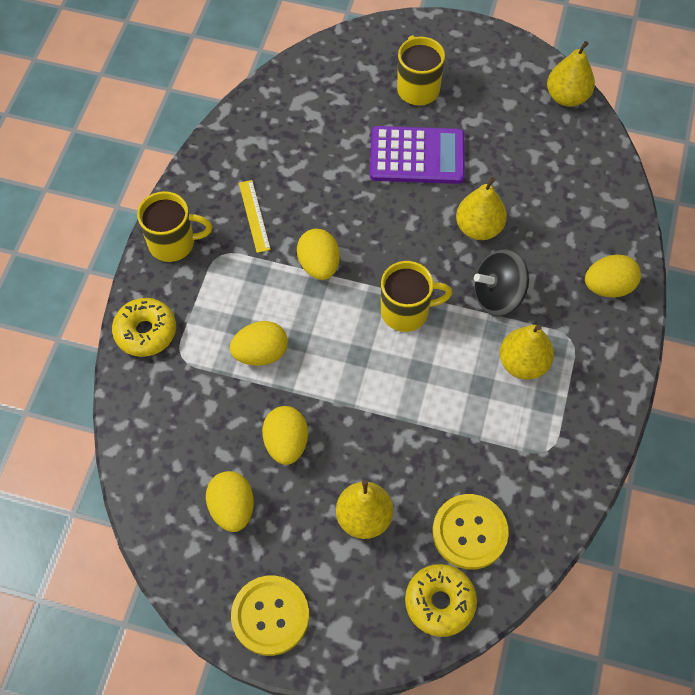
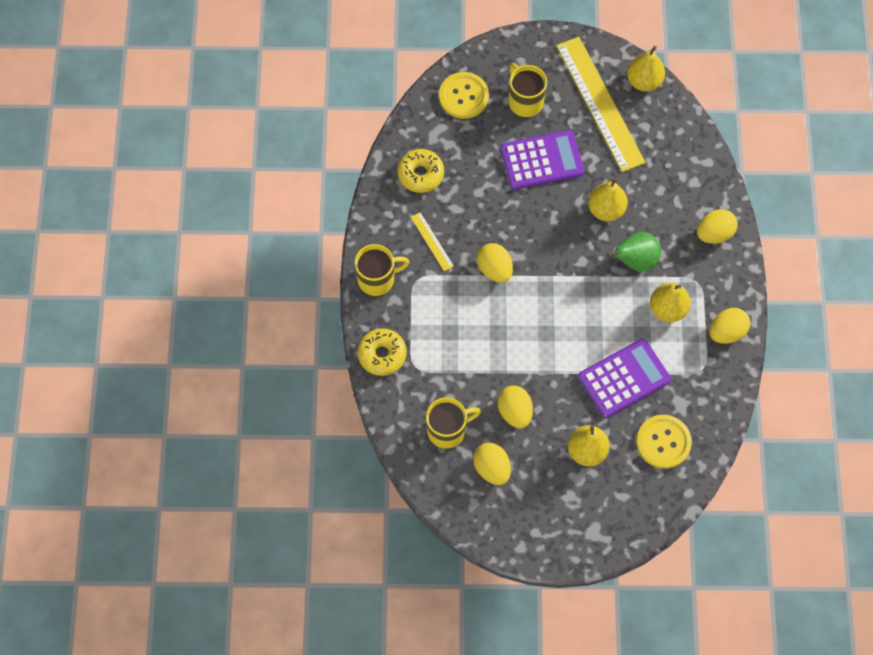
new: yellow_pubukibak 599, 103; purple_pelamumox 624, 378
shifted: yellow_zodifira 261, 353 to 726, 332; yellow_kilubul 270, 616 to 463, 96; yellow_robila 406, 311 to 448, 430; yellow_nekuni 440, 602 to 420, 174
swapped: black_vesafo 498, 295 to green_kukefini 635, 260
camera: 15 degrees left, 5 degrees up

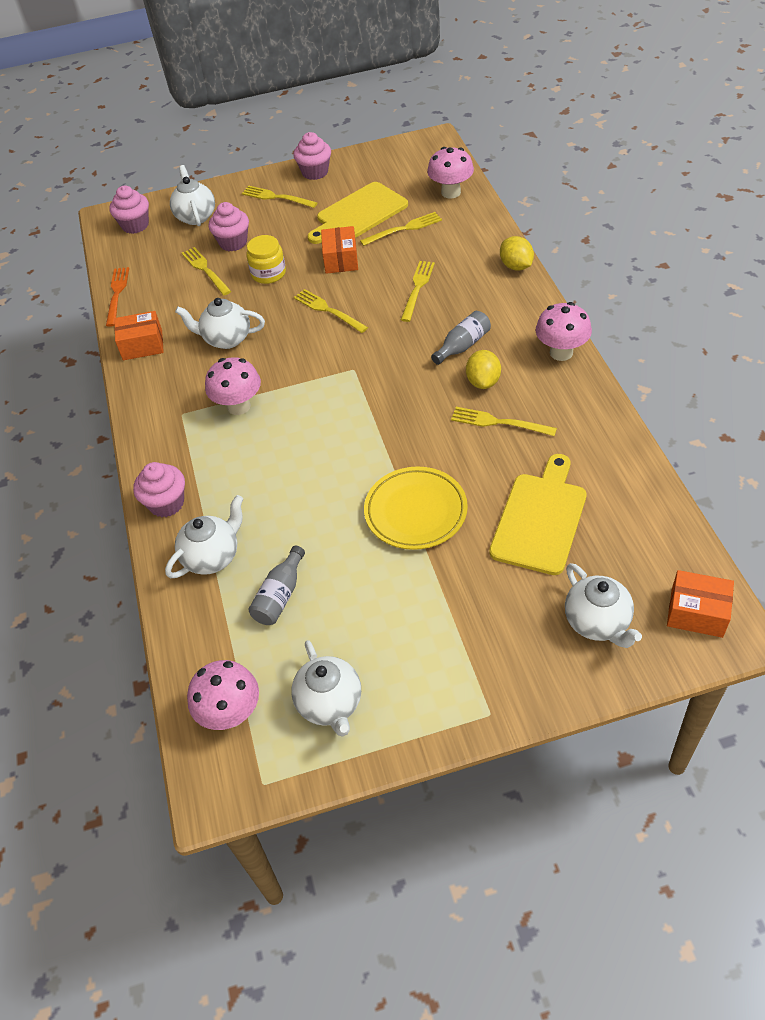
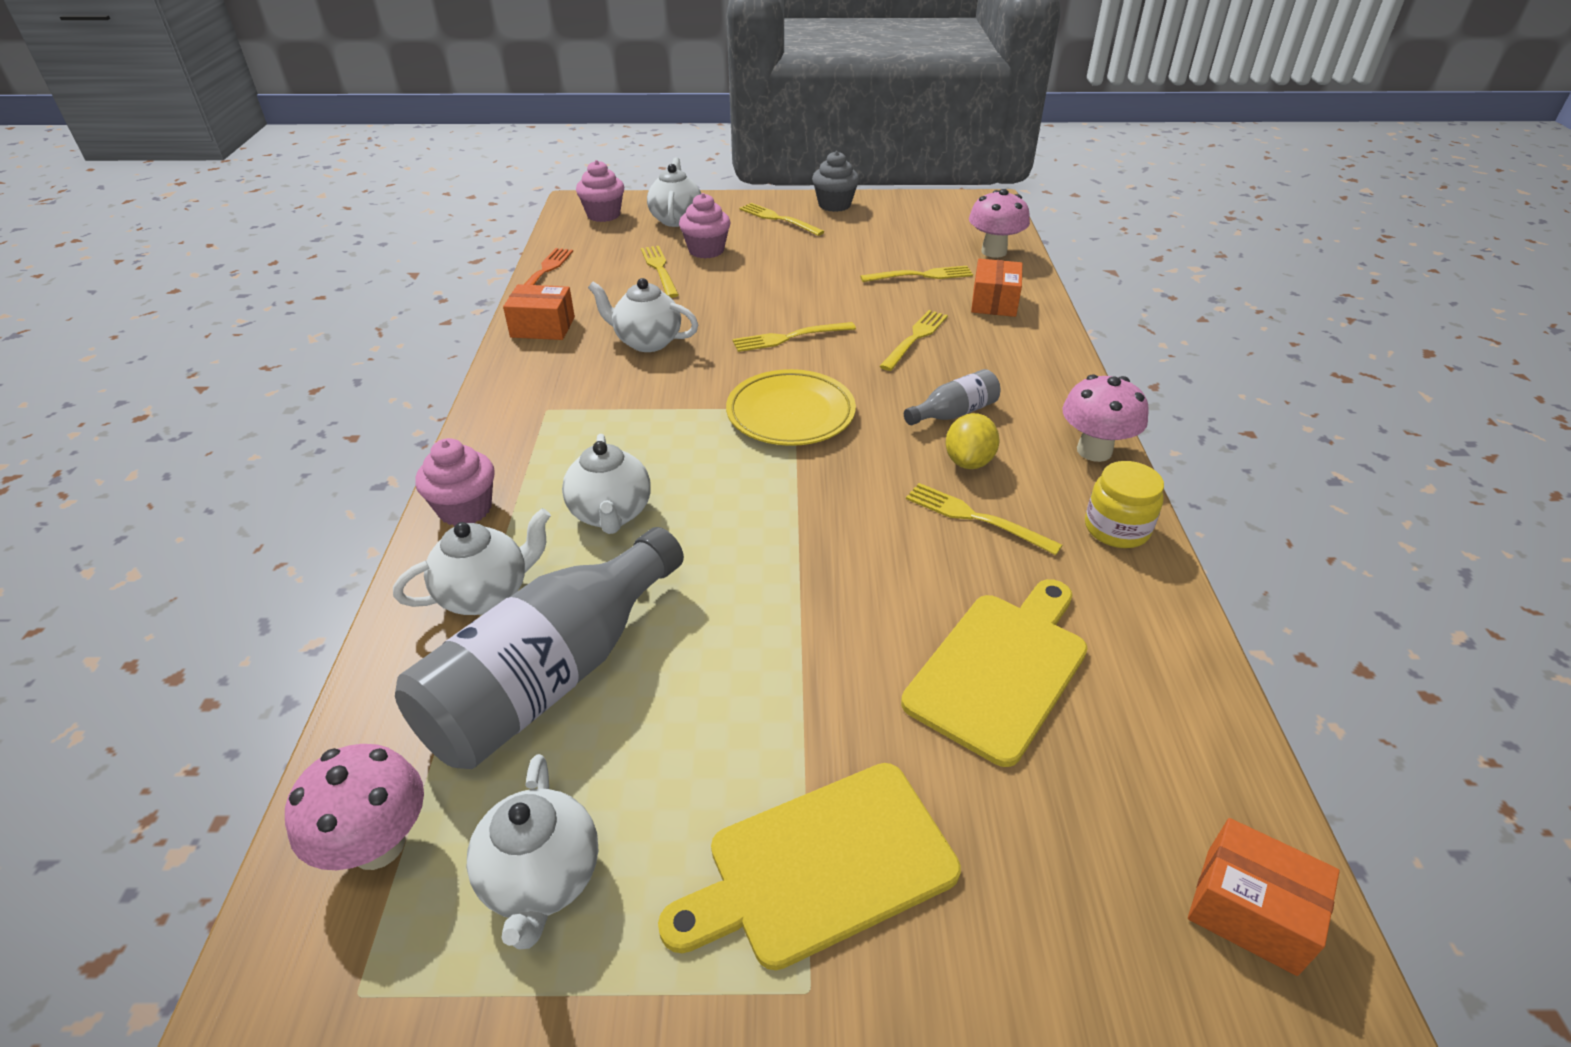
gone: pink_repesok 239, 406; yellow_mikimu 516, 266
shifted: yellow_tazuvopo 268, 273 to 1116, 528; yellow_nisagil 359, 214 to 821, 866; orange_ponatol 341, 260 to 994, 302; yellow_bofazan 415, 511 to 790, 414; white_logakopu 597, 622 to 611, 514
repainted: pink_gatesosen 315, 172 to grey_gatesosen 834, 205
rotated: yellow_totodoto 327, 310 = 788, 338 75 degrees counterclockwise
scaled: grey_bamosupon 280, 595 = 551, 676 x2.18
camera: 10 degrees right, 10 degrees down

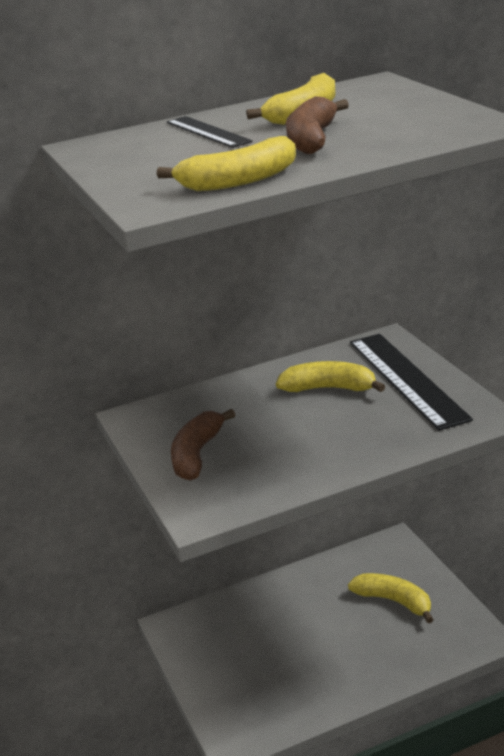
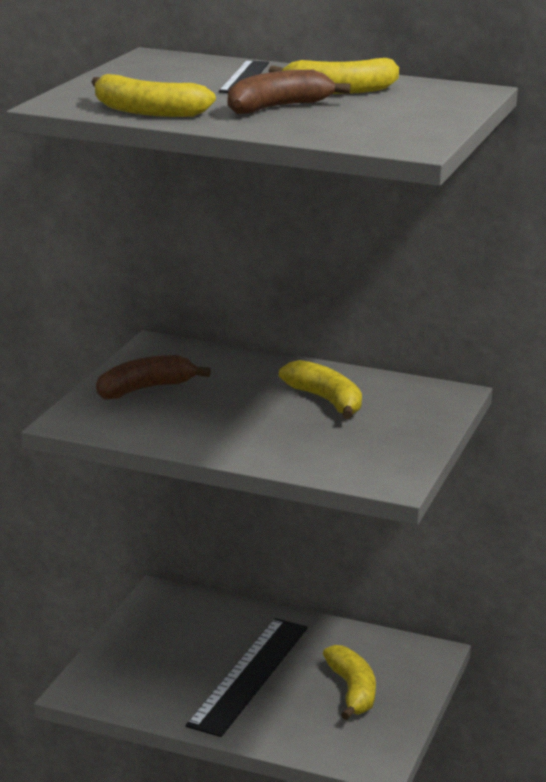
shifted: black_pubukibak 407, 379 to 249, 675
camera: 40 degrees right, 5 degrees down

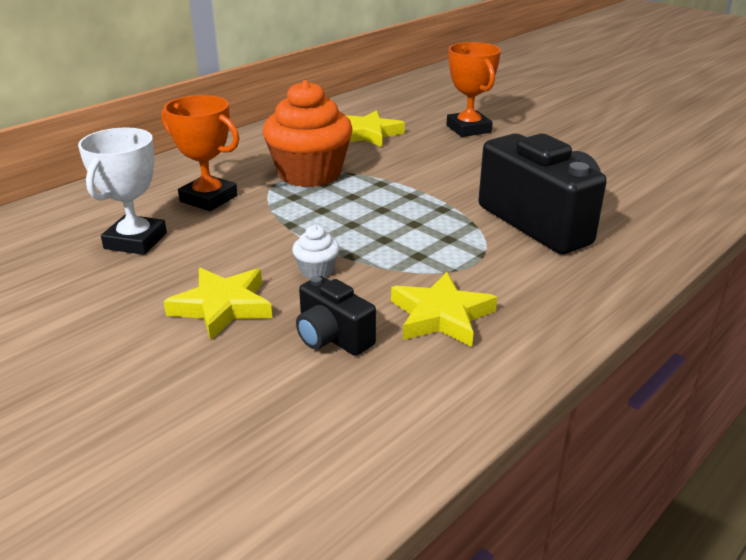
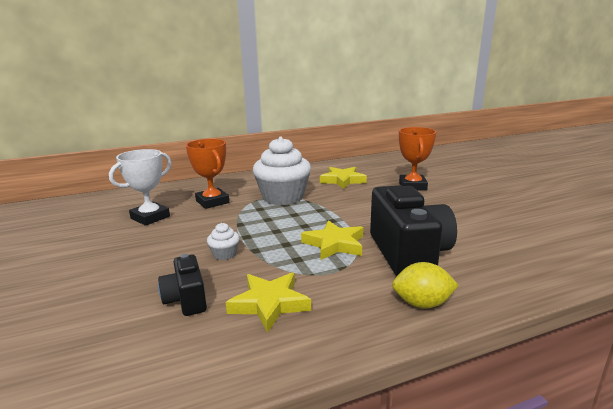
new: yellow_mikimu 422, 304
shifted: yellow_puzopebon 222, 306 to 334, 244
repainted: orange_gatesosen 309, 174 to white_gatesosen 283, 197
camera: 25 degrees right, 10 degrees down

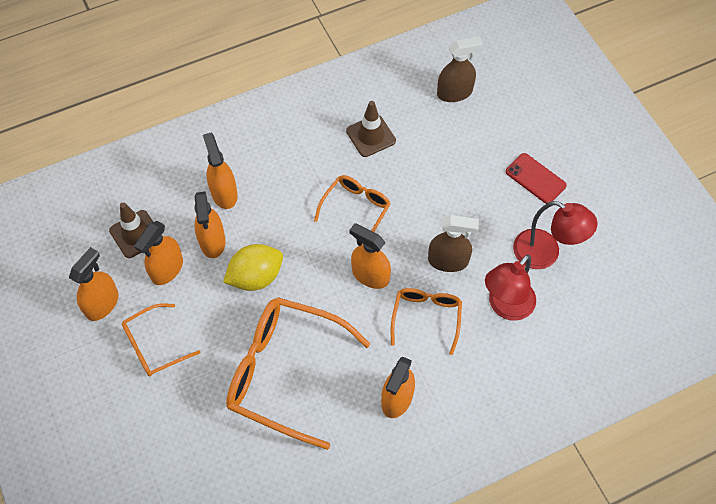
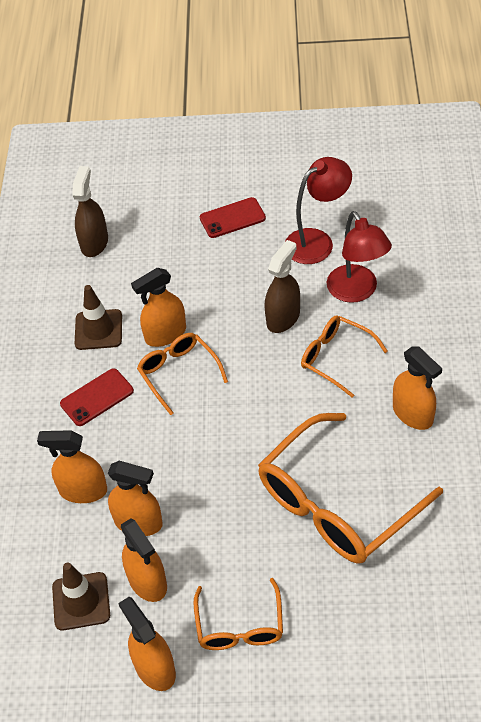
gone: yellow_mikimu 256, 277
new: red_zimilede 97, 397
shifted: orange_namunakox 370, 275 to 165, 334
camera: 60 degrees left, 10 degrees down

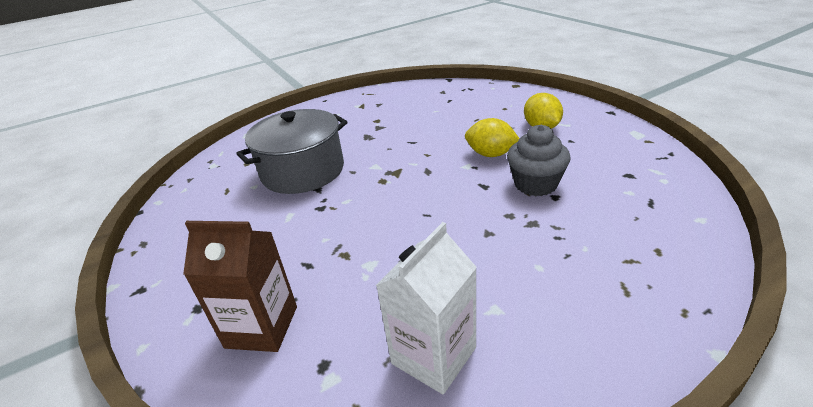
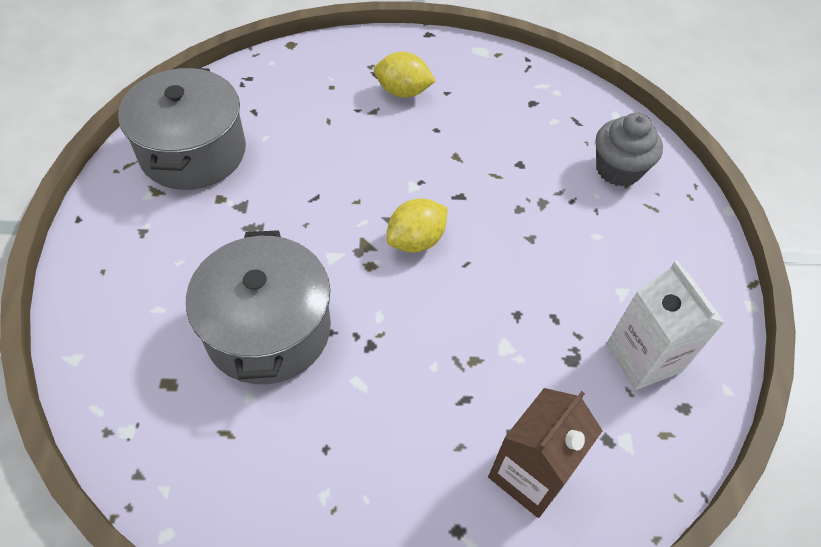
new: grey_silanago 193, 152
shifted: yellow_mikimu 491, 154 to 416, 240; grey_gatesosen 535, 184 to 618, 169
camera: 65 degrees left, 20 degrees up

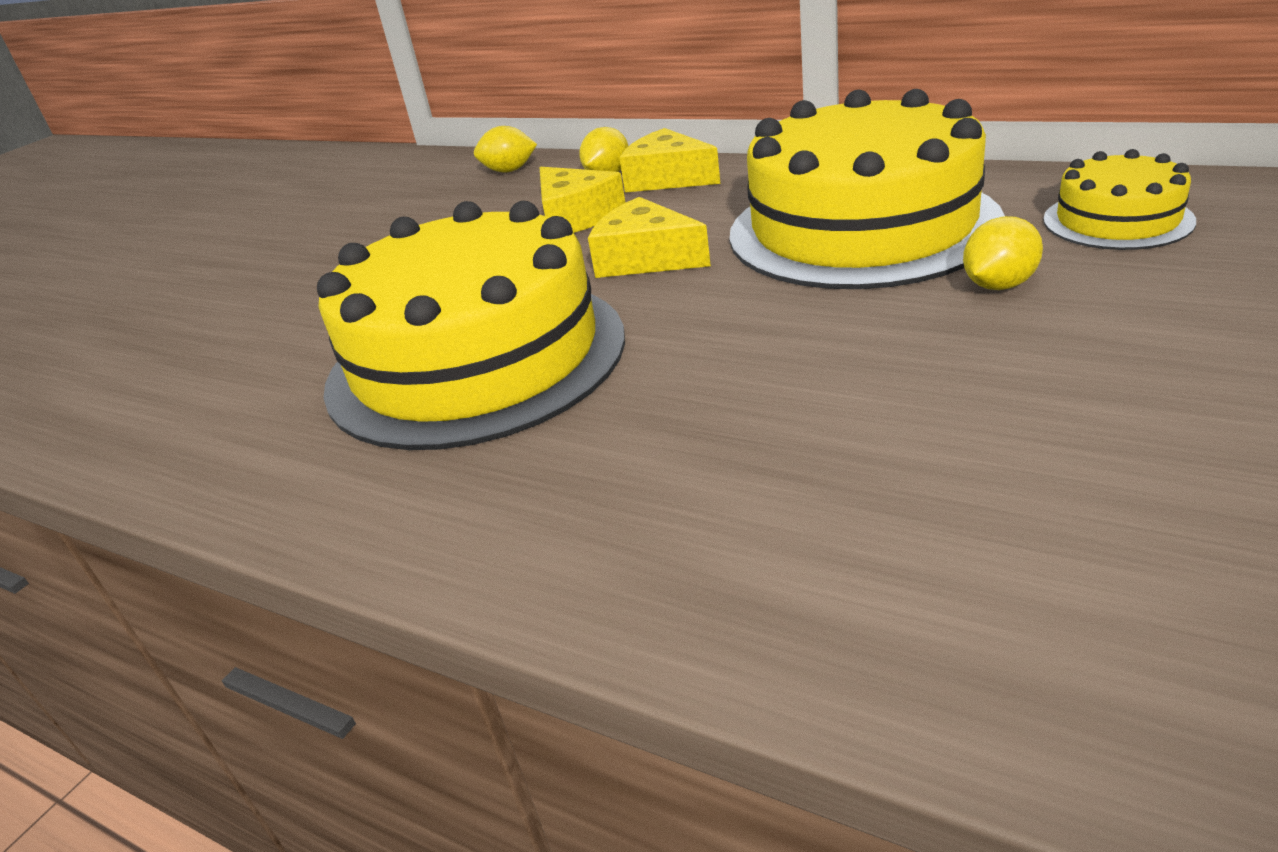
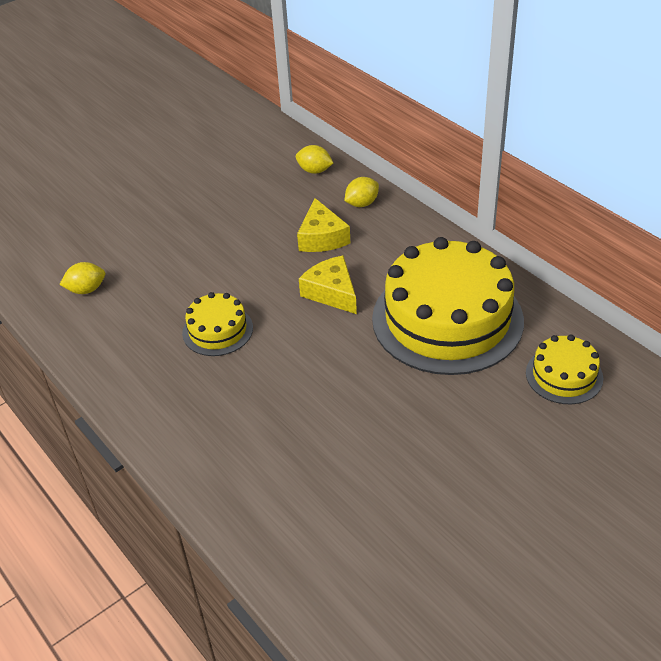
gone: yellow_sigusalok 667, 178
shifted: yellow_mikimu 999, 285 to 86, 290
scaled: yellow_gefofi 476, 358 = 217, 330 x0.47
camera: 20 degrees right, 10 degrees up

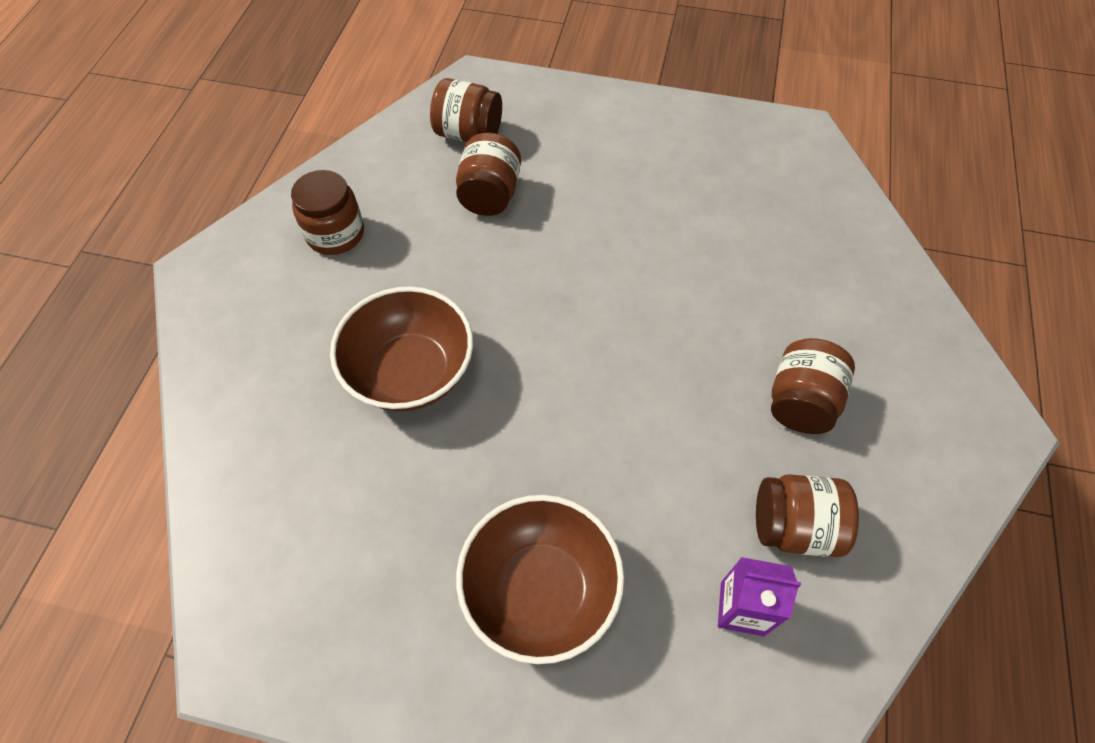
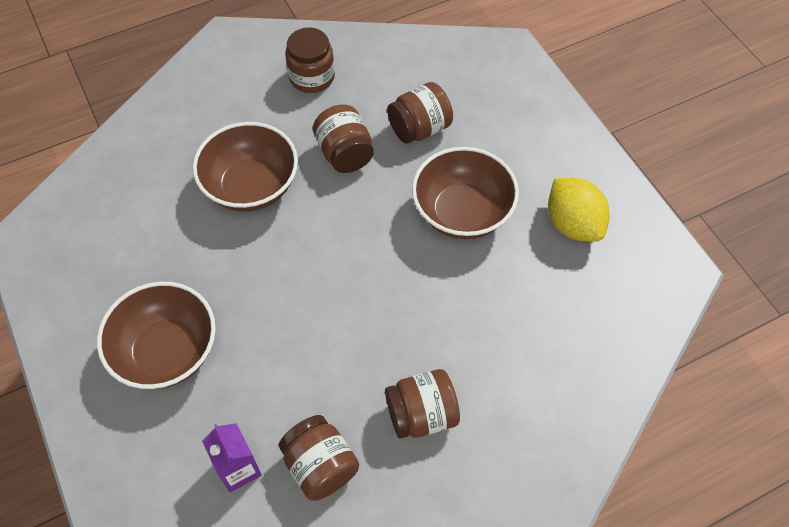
new: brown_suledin 462, 212; yellow_mikimu 573, 224
shifted: brown_tazuvopo 468, 133 to 345, 153
camera: 50 degrees right, 0 degrees up

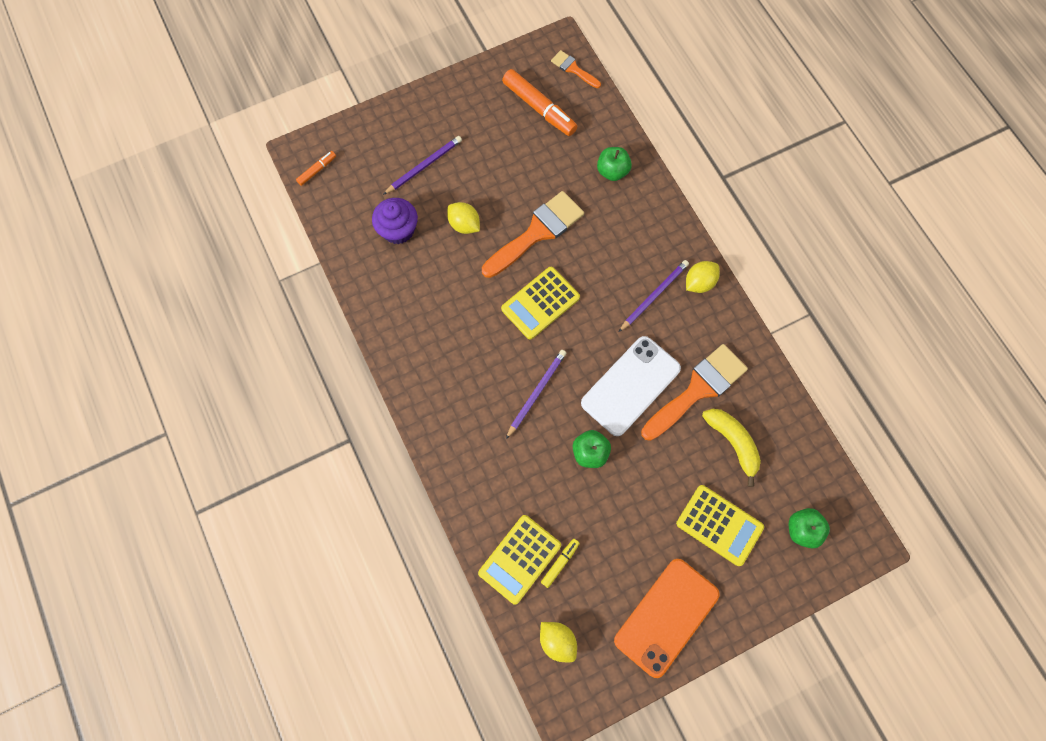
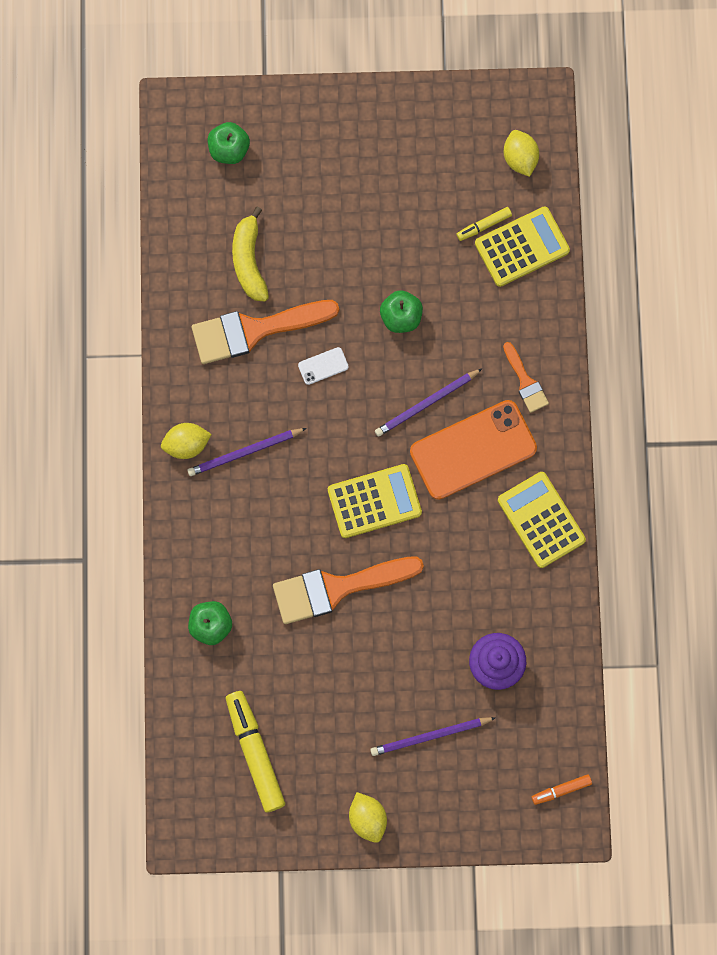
shifted: yellow_mikimu 464, 225 to 367, 819; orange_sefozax 573, 69 to 525, 382; orange_zimilede 666, 617 to 473, 450; yellow_pelamumox 719, 525 to 541, 520
repainted: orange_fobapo 539, 108 to yellow_fobapo 255, 752
scaled: white_zimilede 630, 386 = 323, 366 x0.40
camera: 155 degrees left, 5 degrees up

